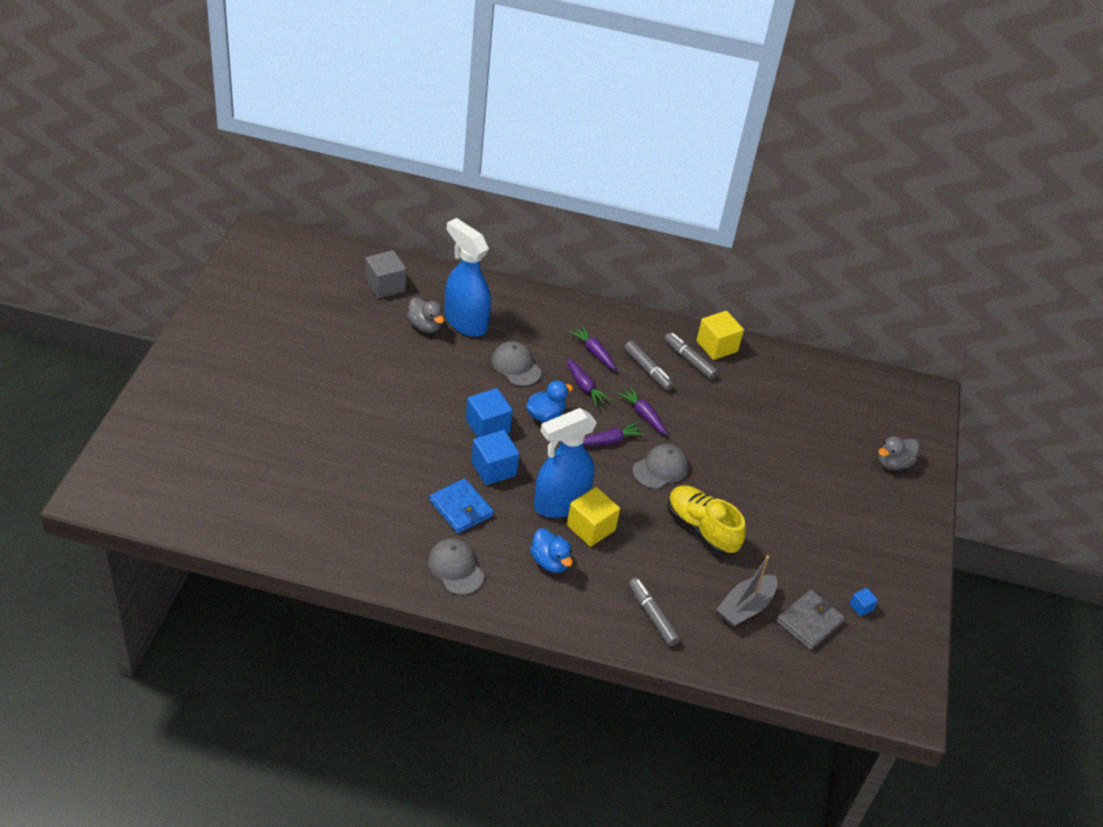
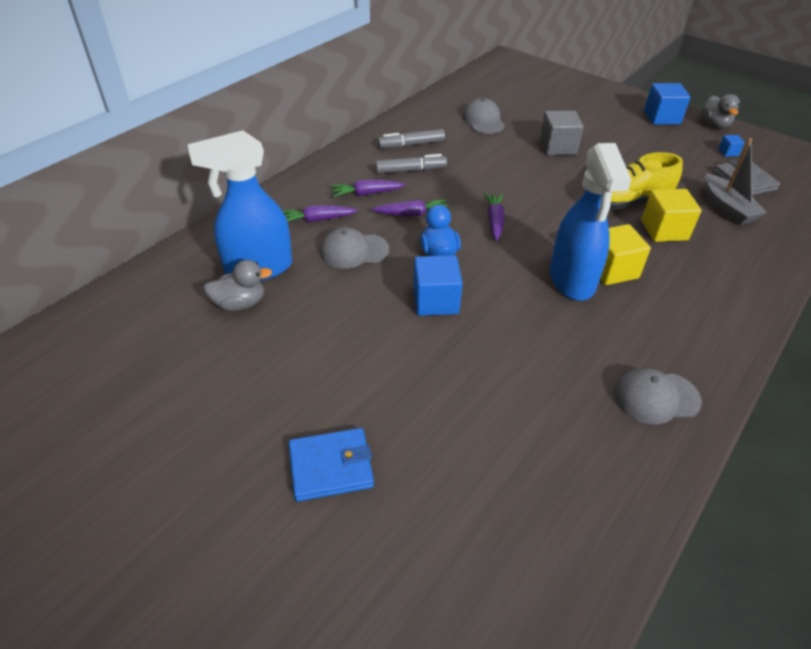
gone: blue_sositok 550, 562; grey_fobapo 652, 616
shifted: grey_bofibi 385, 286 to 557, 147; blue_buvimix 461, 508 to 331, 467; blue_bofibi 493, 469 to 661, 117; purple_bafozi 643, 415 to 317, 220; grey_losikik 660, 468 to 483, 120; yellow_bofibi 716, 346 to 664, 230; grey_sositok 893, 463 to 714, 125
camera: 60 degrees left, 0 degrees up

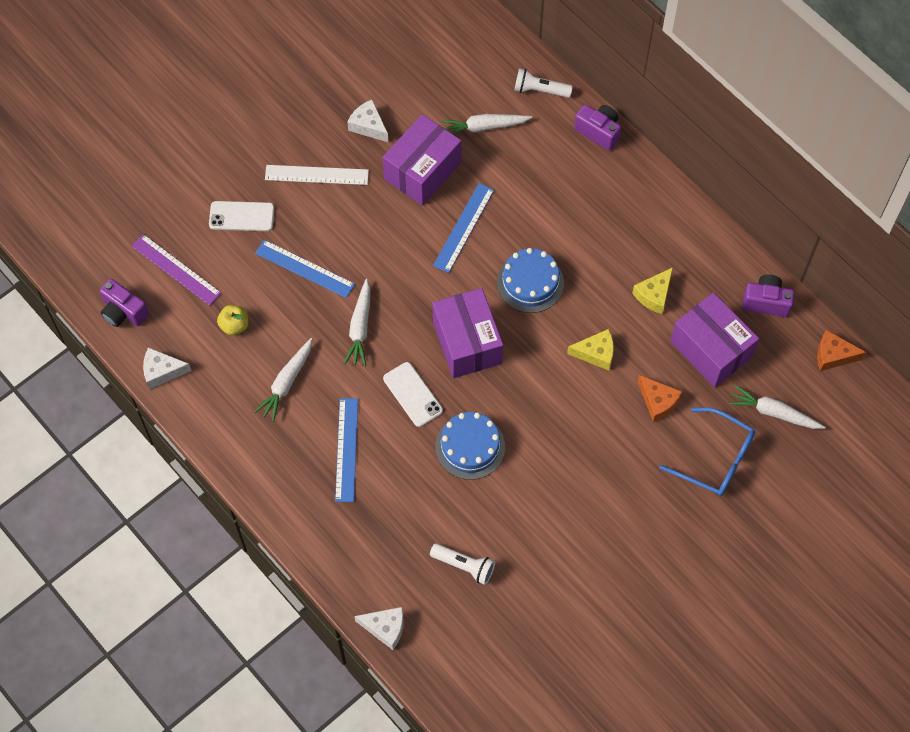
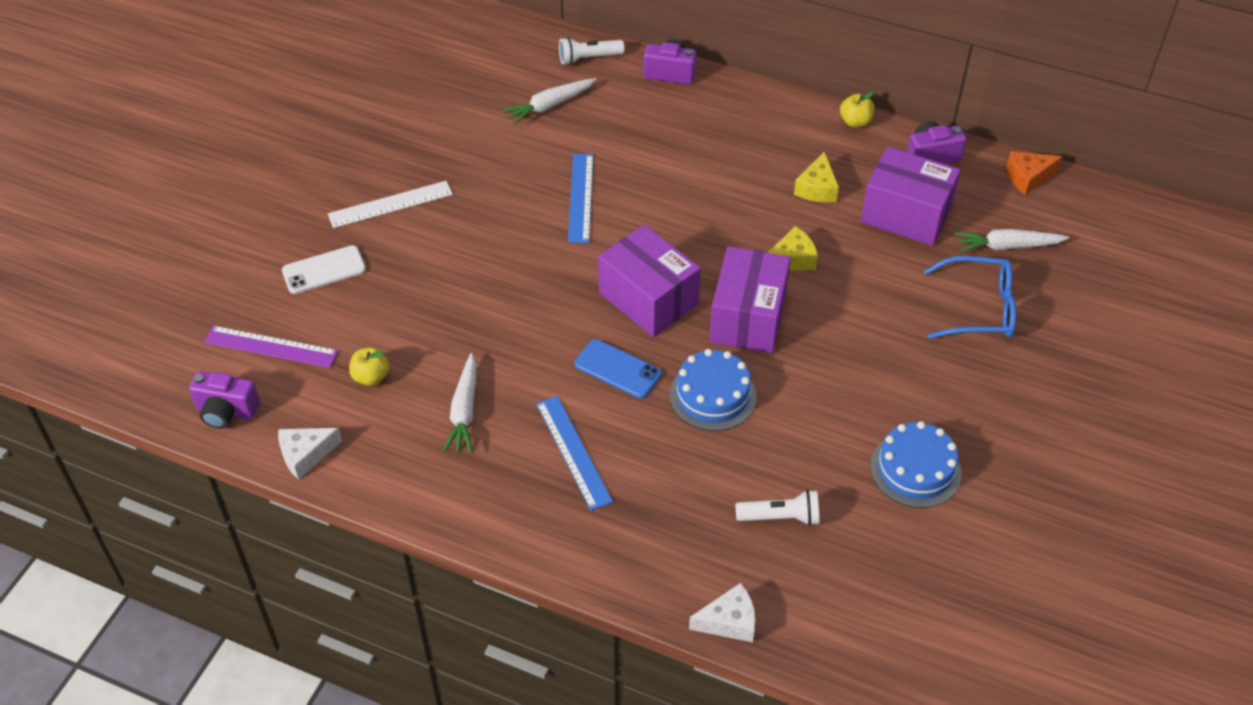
gone: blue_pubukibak 304, 268; white_bafozi 360, 327; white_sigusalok 368, 126; orange_sigusalok 658, 402
new: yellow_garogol 855, 122
shifted: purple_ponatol 422, 171 to 748, 318; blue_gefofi 530, 282 to 915, 469
repainted: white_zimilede 413, 394 to blue_zimilede 618, 369
camera: 25 degrees left, 15 degrees down

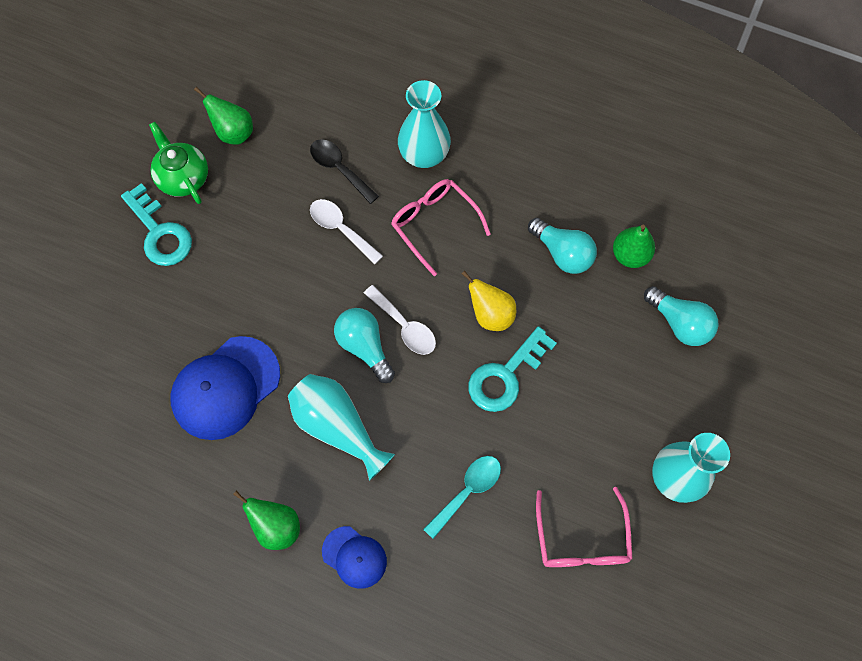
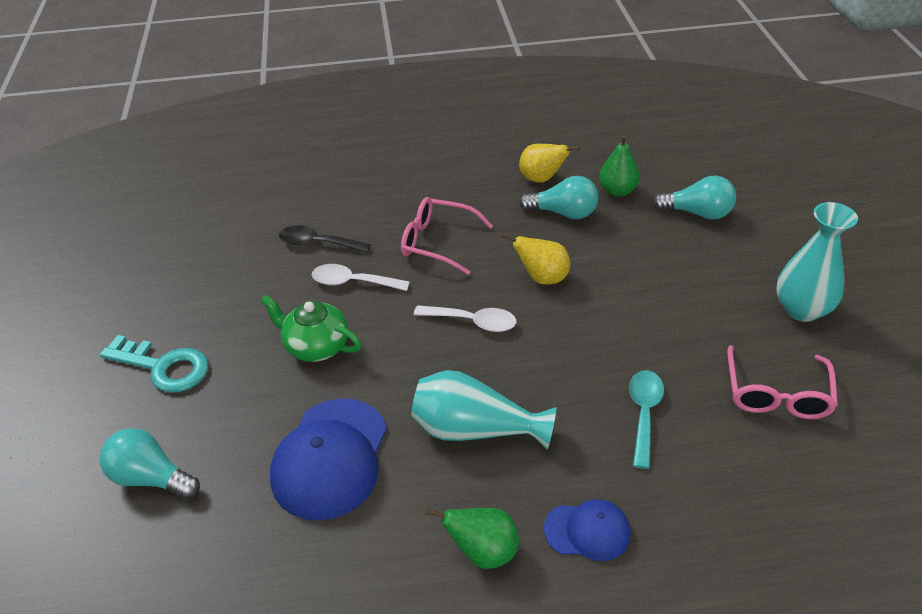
gone: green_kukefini 233, 133; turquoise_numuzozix 424, 155; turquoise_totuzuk 505, 376
new: yellow_kukefini 542, 179
shifted: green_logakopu 183, 177 to 316, 346; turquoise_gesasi 364, 347 to 151, 478
rotated: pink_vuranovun 581, 539 = 776, 394 45 degrees clockwise
camera: 30 degrees left, 25 degrees down

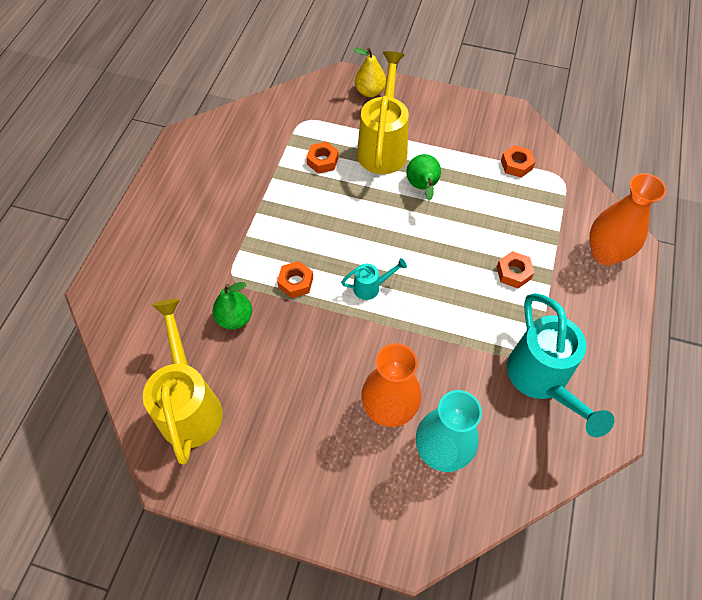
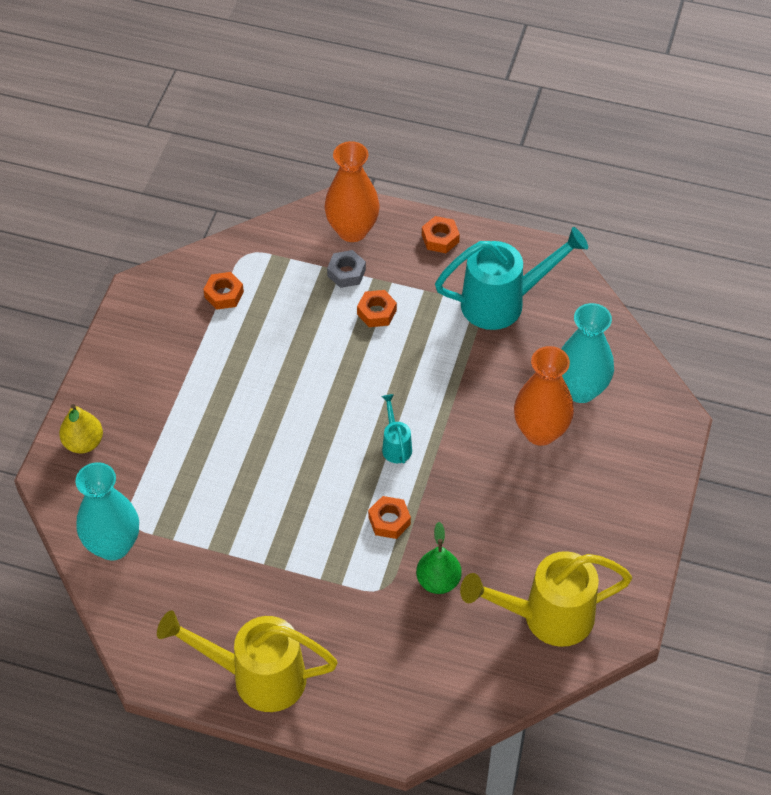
gone: green_kukefini 422, 187
new: turquoise_numuzozix 113, 545; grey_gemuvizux 346, 273
shifted: orange_gemuvizux 322, 161 to 440, 238; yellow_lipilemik 383, 147 to 257, 677
camera: 90 degrees left, 5 degrees down

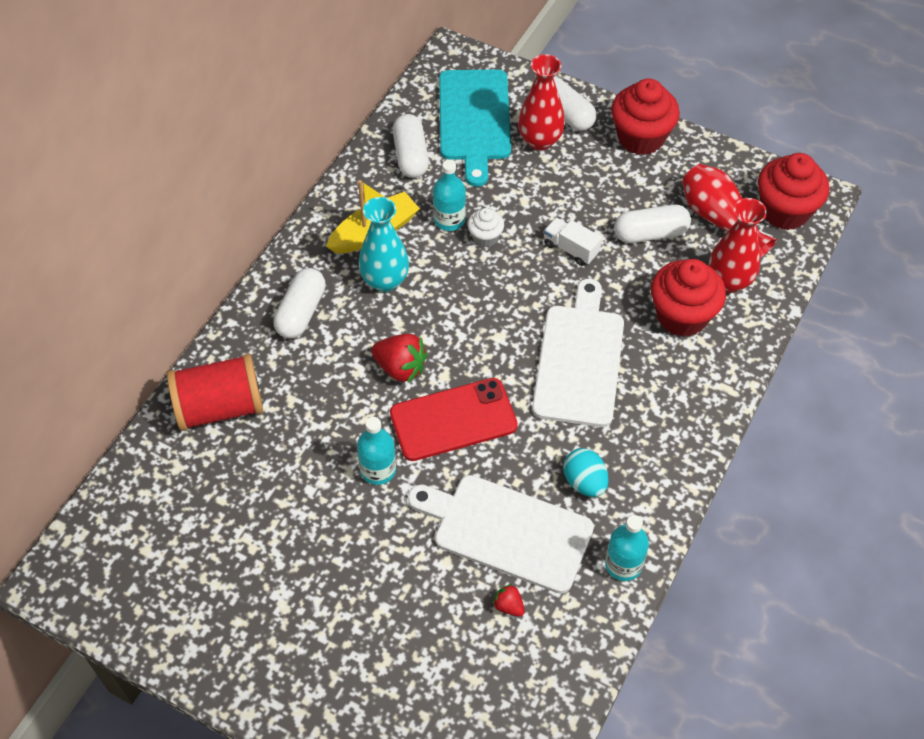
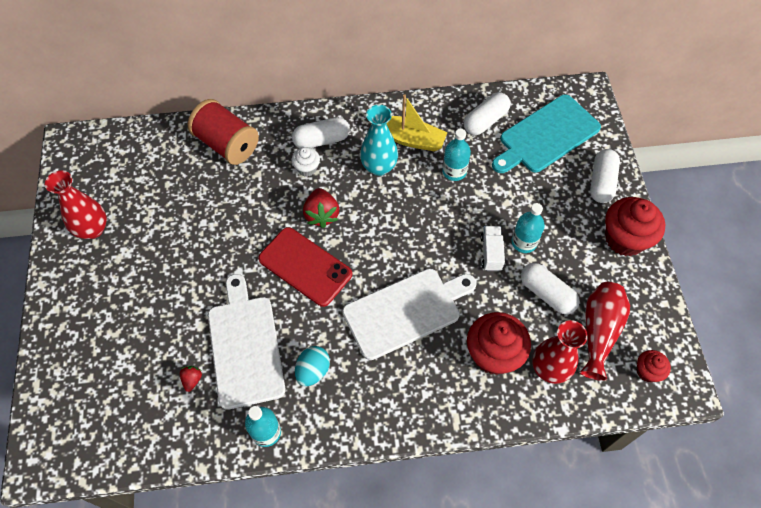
shifted: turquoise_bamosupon 378, 470 to 524, 242; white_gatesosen 485, 237 to 307, 168; red_numuzozix 540, 140 to 93, 229
scaled: red_gatesosen 784, 211 = 647, 371 x0.52
camera: 55 degrees right, 5 degrees up

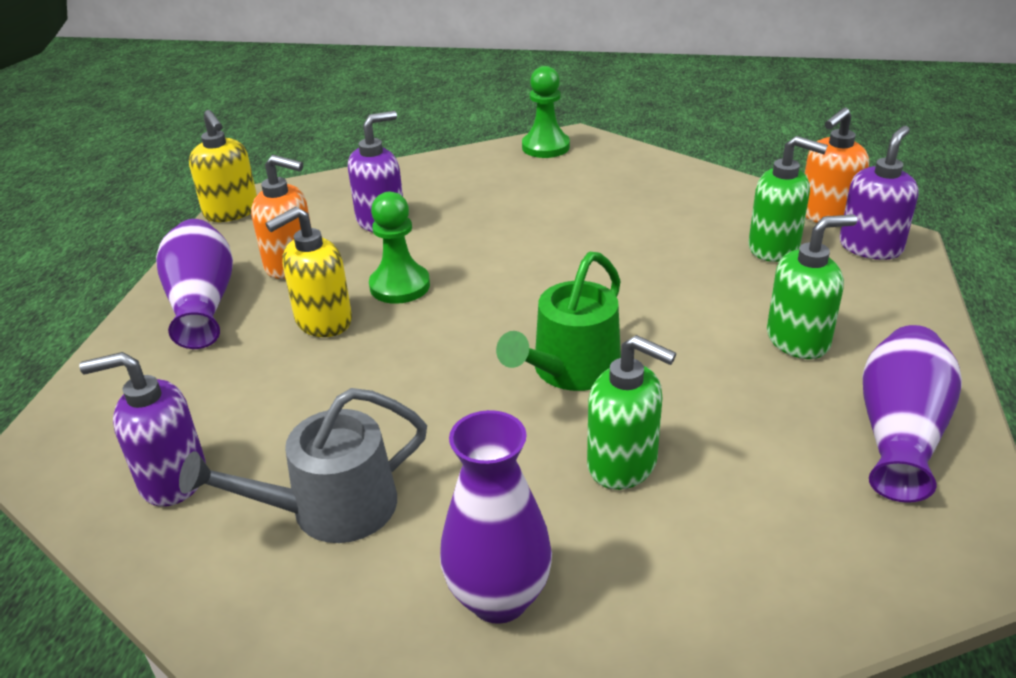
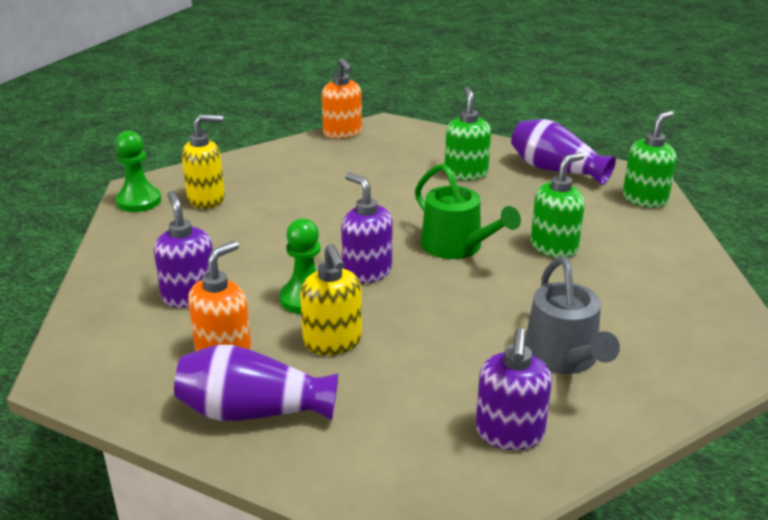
gone: purple_numuzozix 499, 598
shifted: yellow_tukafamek 231, 212 to 207, 199; green_tukafamek 774, 248 to 645, 199; purple_tukafamek 870, 247 to 367, 272
camera: 75 degrees left, 5 degrees down

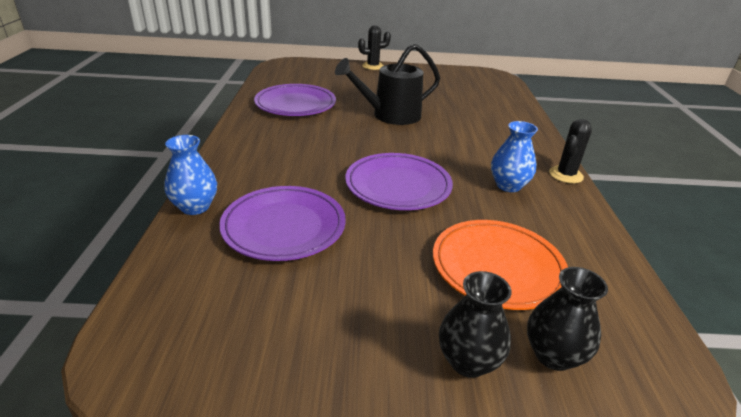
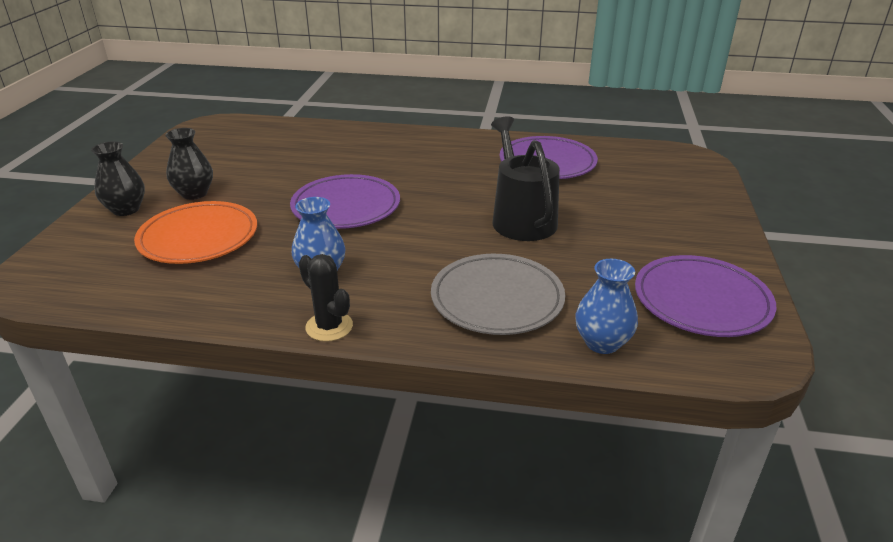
gone: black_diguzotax 373, 66
new: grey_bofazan 497, 299
shifted: blue_numuzozix 195, 207 to 602, 343; purple_bofazan 284, 227 to 701, 301; black_numuzozix 553, 355 to 194, 194
camera: 100 degrees right, 0 degrees up

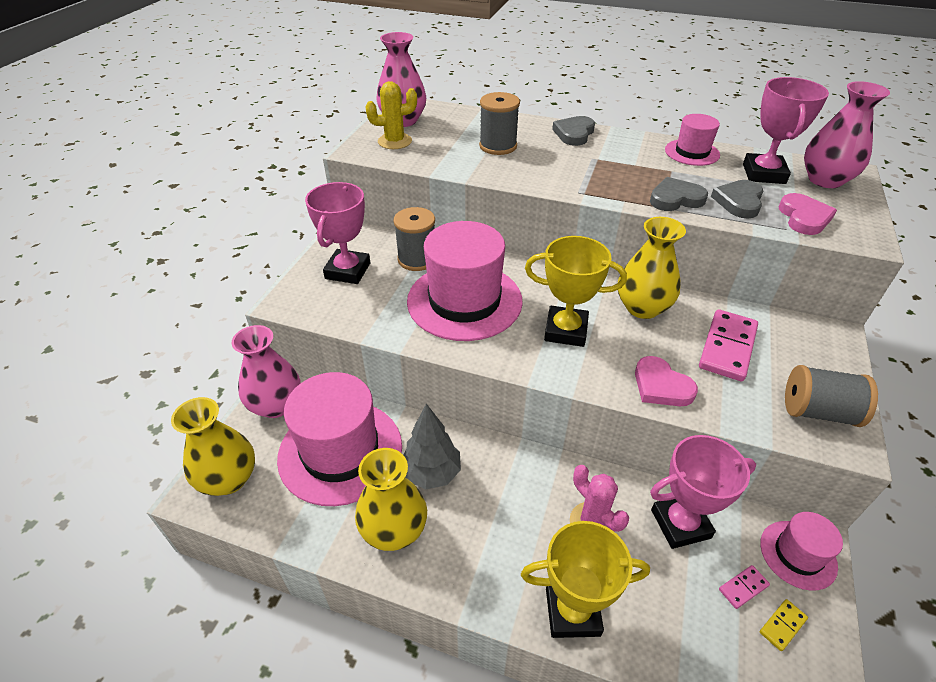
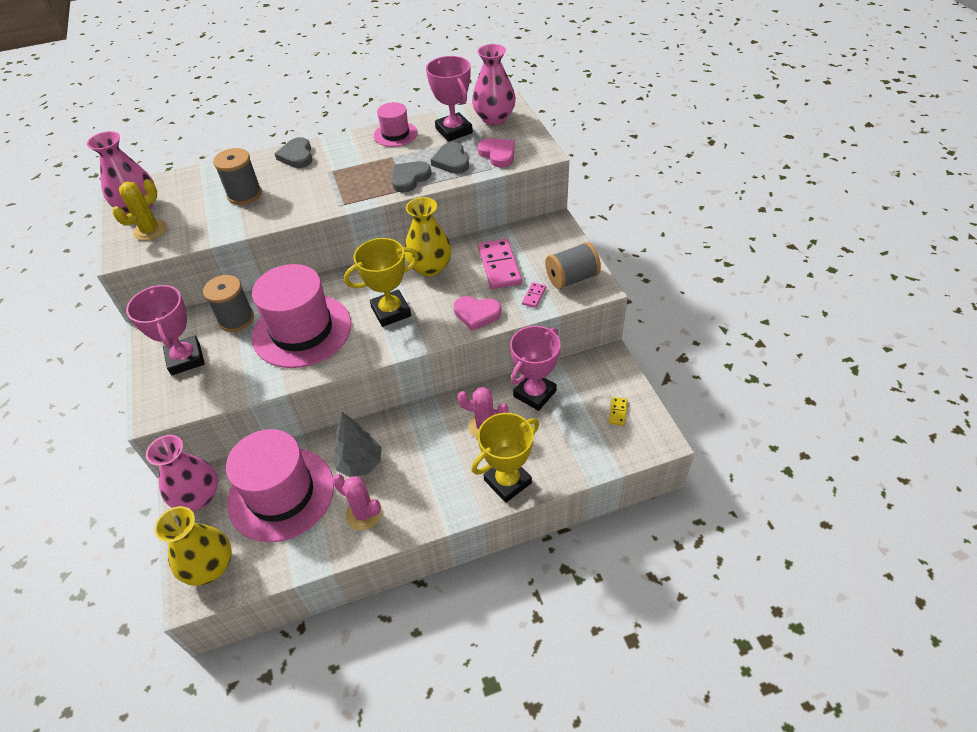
gone: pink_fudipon 798, 554
shifted: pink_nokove 743, 587 to 534, 296
swapped: yellow_numuzozix 394, 530 to pink_diguzotax 364, 514
camera: 35 degrees left, 5 degrees up

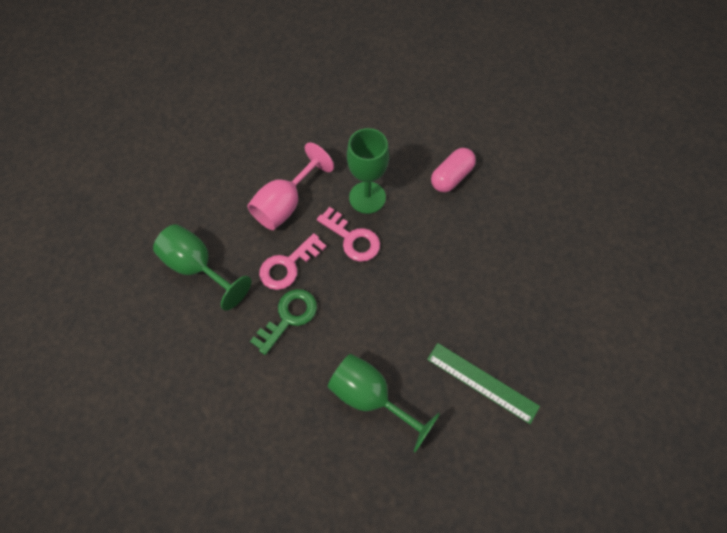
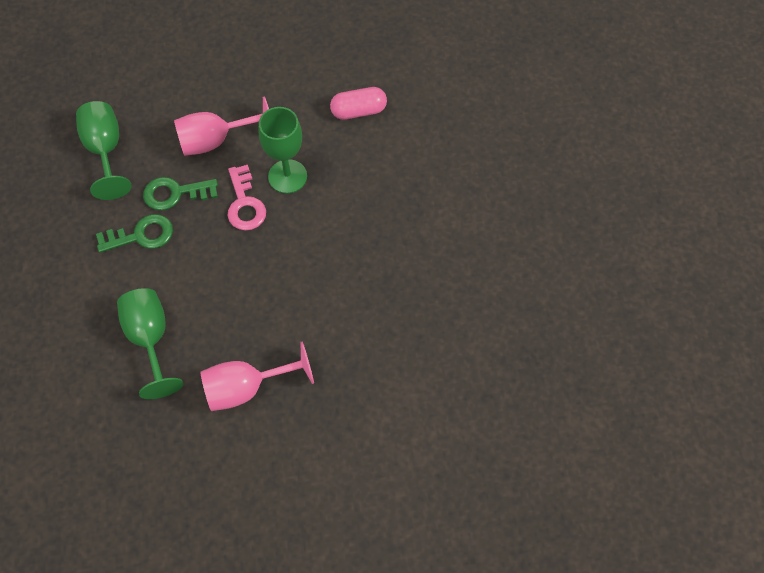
shifted: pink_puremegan 451, 177 to 358, 111
swapped: green_pubukibak 482, 382 to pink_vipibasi 246, 387
repainted: pink_totuzuk 288, 266 to green_totuzuk 175, 193
camera: 35 degrees right, 0 degrees up

